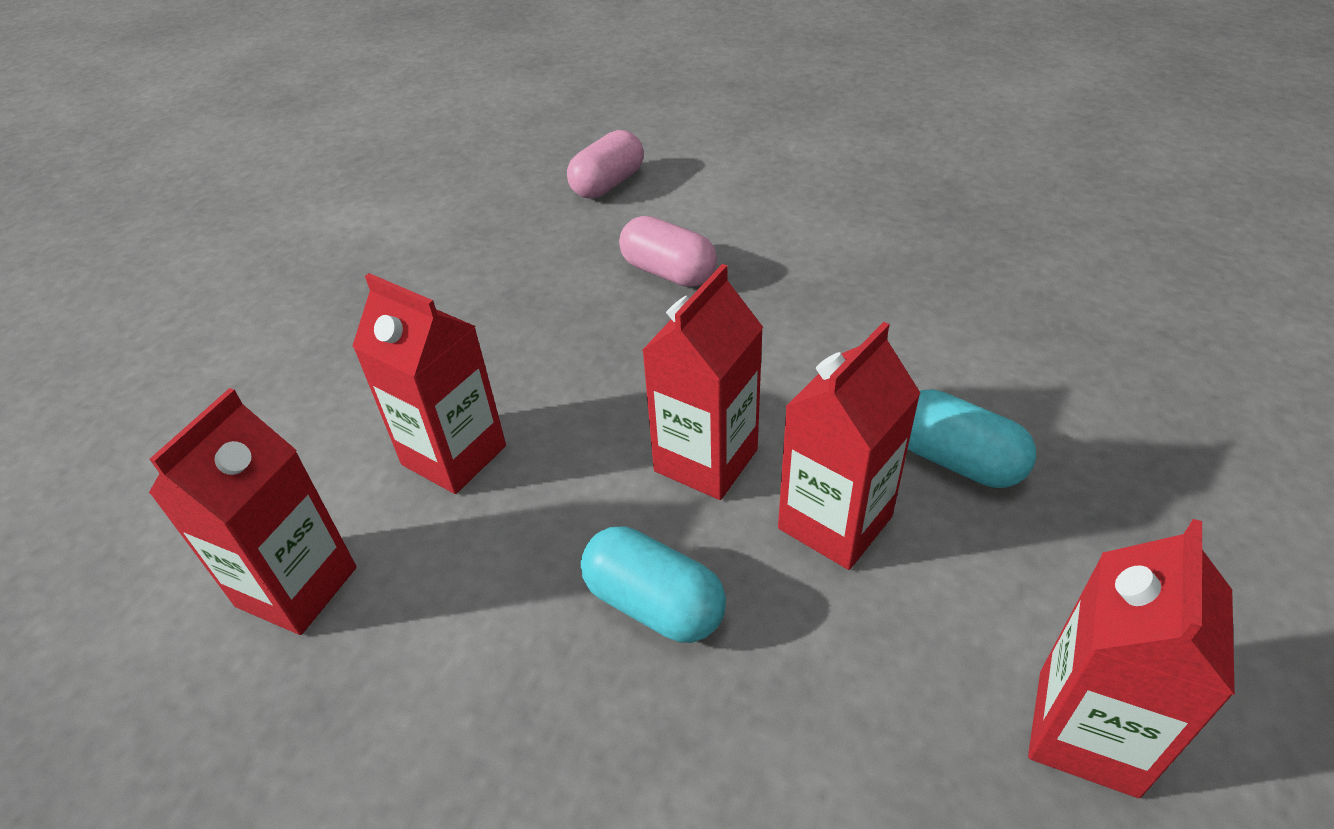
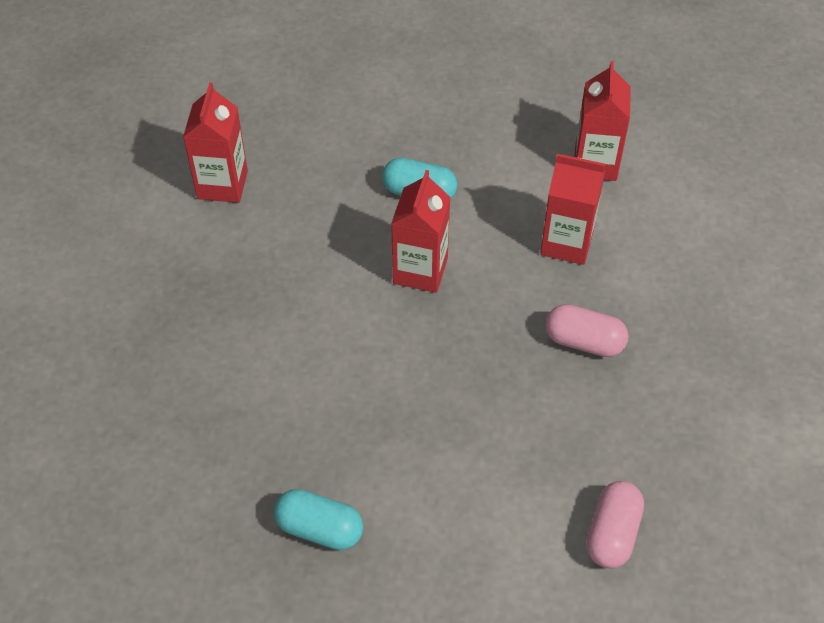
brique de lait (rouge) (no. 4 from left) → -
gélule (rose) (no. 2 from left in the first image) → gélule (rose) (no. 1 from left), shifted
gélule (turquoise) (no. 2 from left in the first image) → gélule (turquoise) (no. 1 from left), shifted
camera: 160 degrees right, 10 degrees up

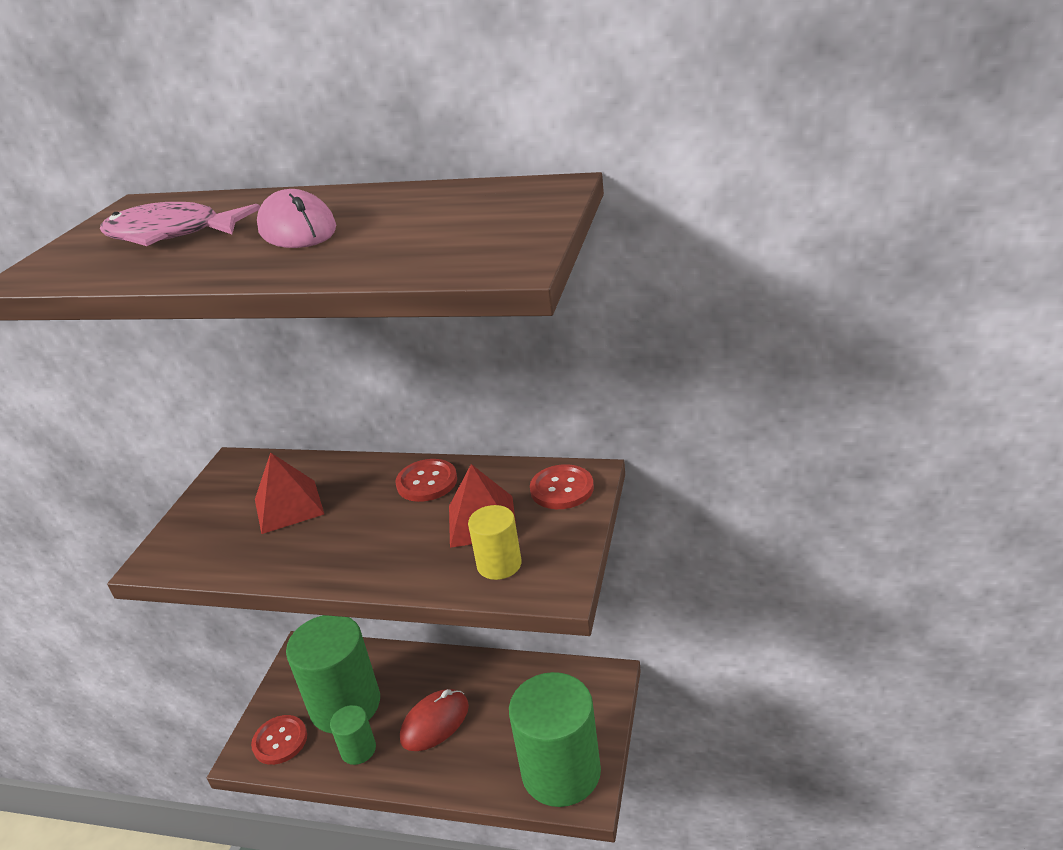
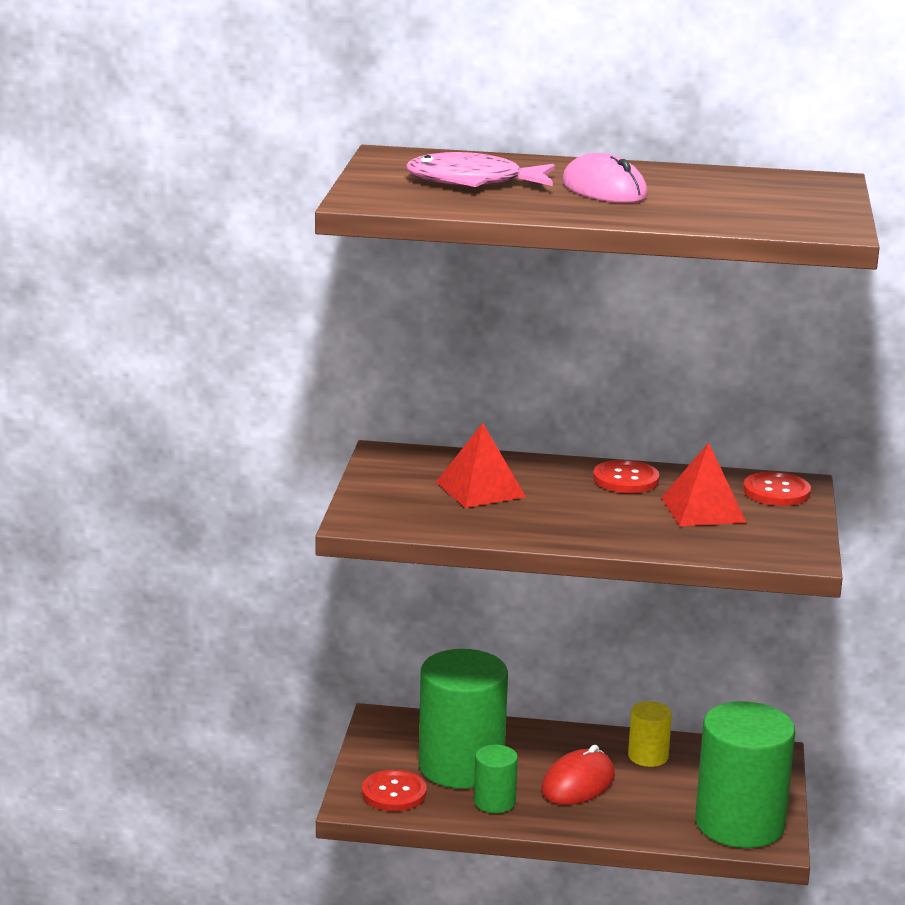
cylindre (jaune), shifted
camera: 10 degrees left, 10 degrees down

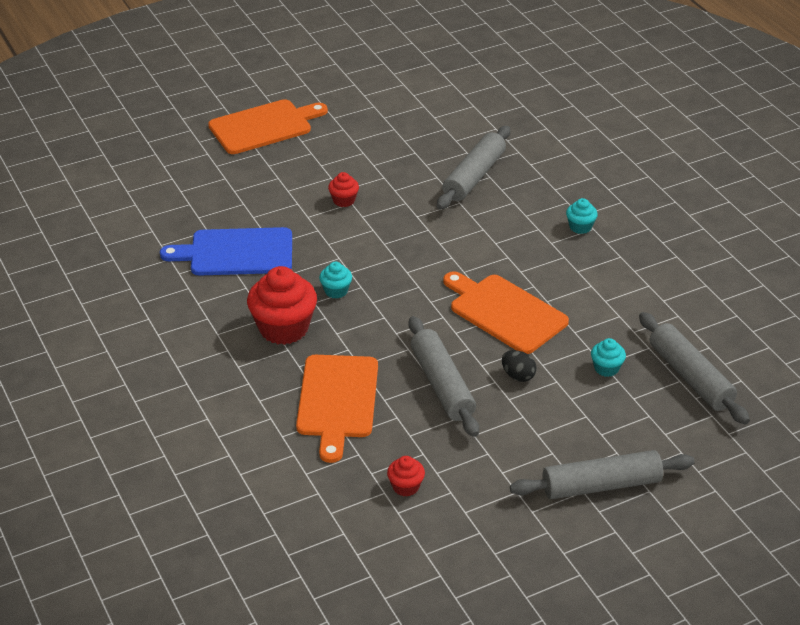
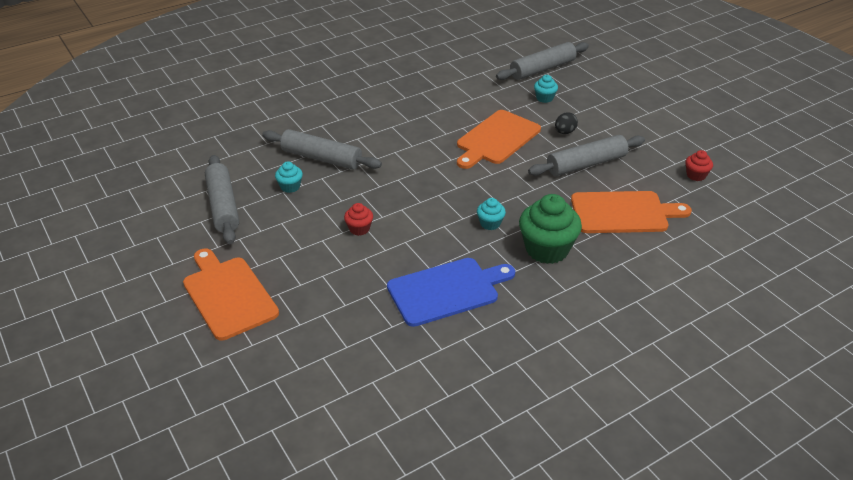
rouleau à pâtisserie (gris) (no. 3 from left in the first image) → rouleau à pâtisserie (gris) (no. 1 from left), shifted
muffin (turquoise) (no. 2 from left in the first image) → muffin (turquoise) (no. 1 from left), shifted
muffin (rouge) (no. 1 from left) → muffin (vert)
planche à découper (bleu), 105 degrees counterclockwise
camera: 95 degrees left, 0 degrees up

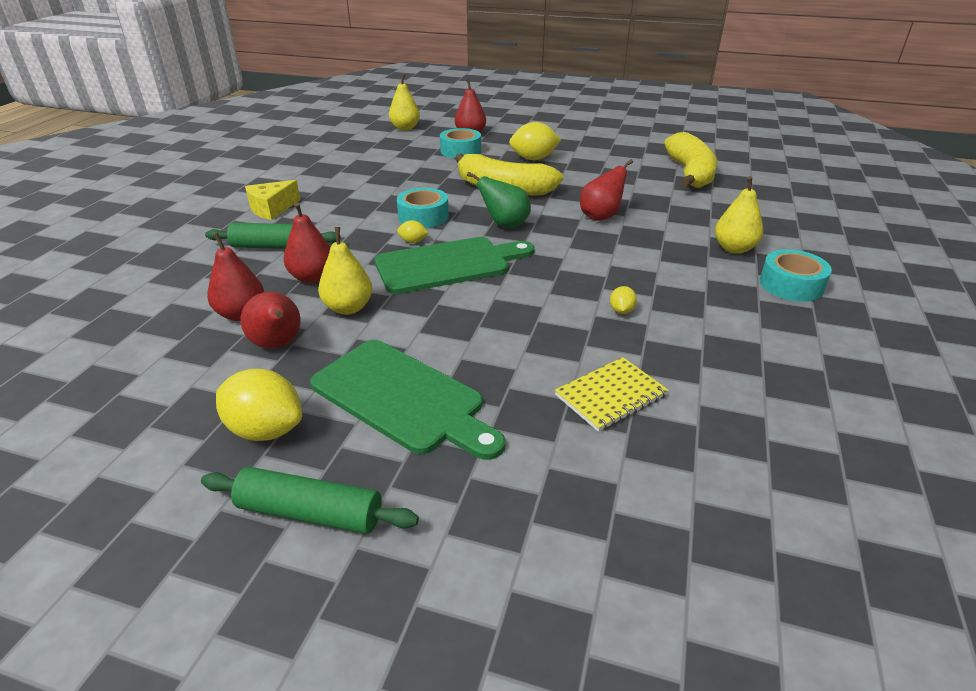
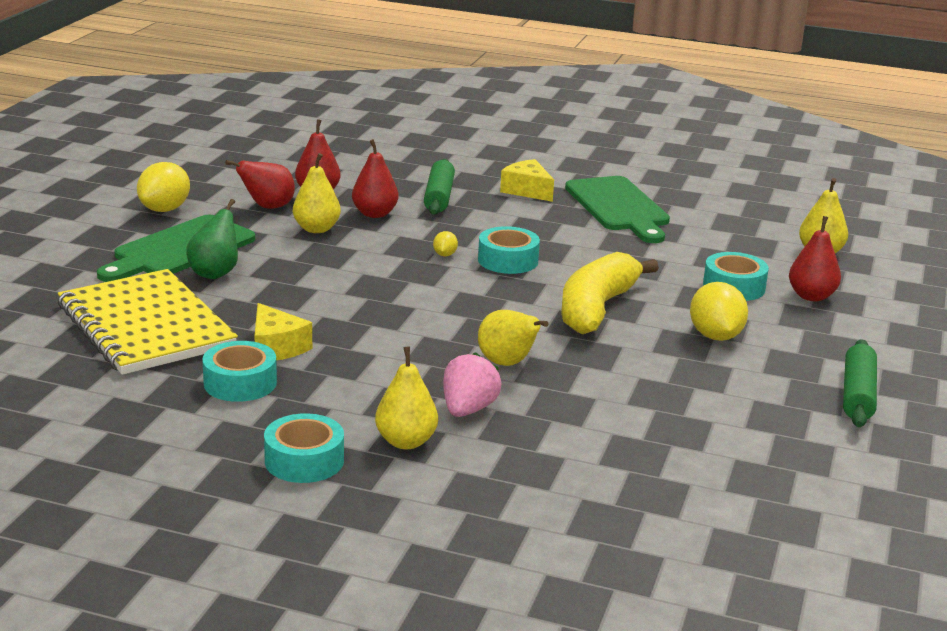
banane (jaune) (no. 2 from left) → -
- → ruban adhésif (turquoise) (no. 1 from left)
- → fraise (rose)
rouleau à pâtisserie (vert) (no. 2 from left), shifted
planche à découper (vert) (no. 2 from left), shifted
poire (vert), shifted
citron (jaune) (no. 4 from left) → fromage (jaune) (no. 1 from left)
poire (rouge) (no. 5 from left) → poire (jaune) (no. 3 from left)
carnet (jaune), x2.08
camera: 90 degrees right, 10 degrees down

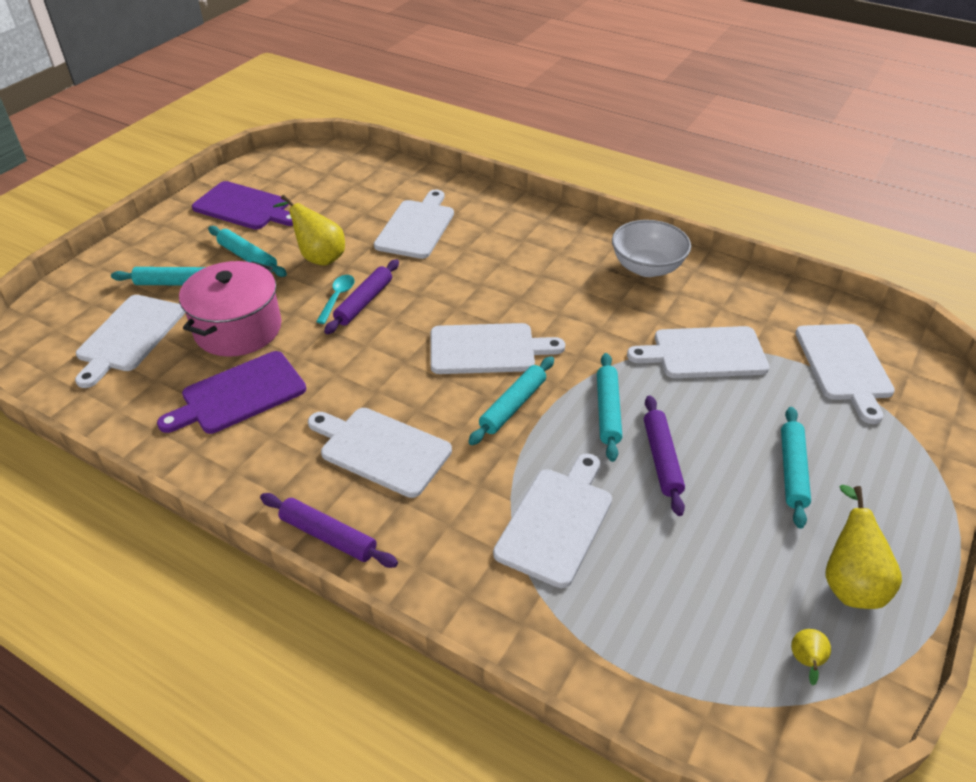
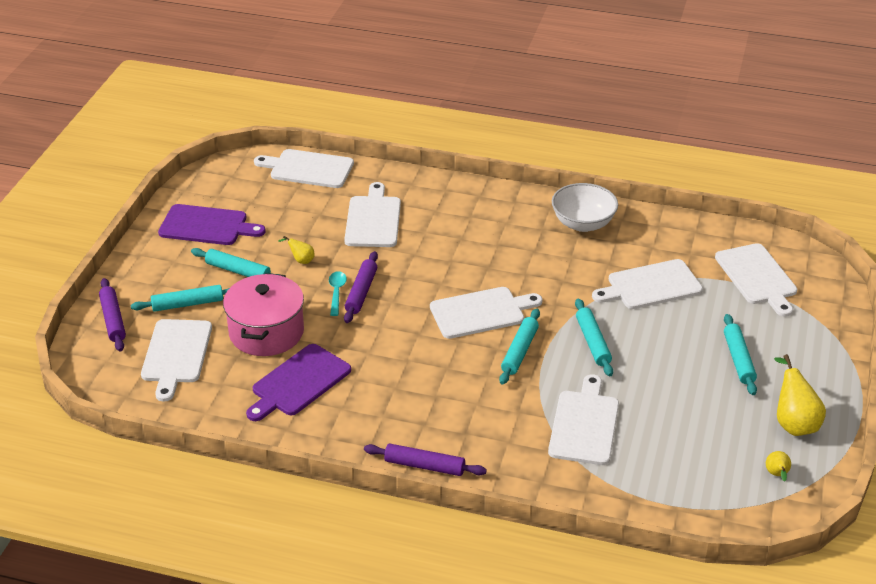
planche à découper (blanc) (no. 2 from left), shifted
rouleau à pâtisserie (violet) (no. 3 from left in the first image) → rouleau à pâtisserie (violet) (no. 1 from left), shifted
poire (jaune) (no. 1 from left), x0.51
camera: 15 degrees left, 5 degrees down

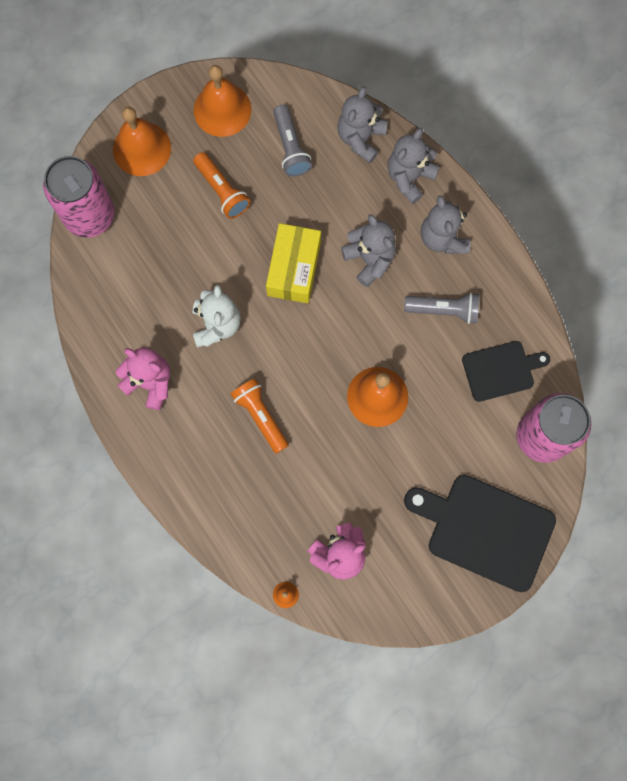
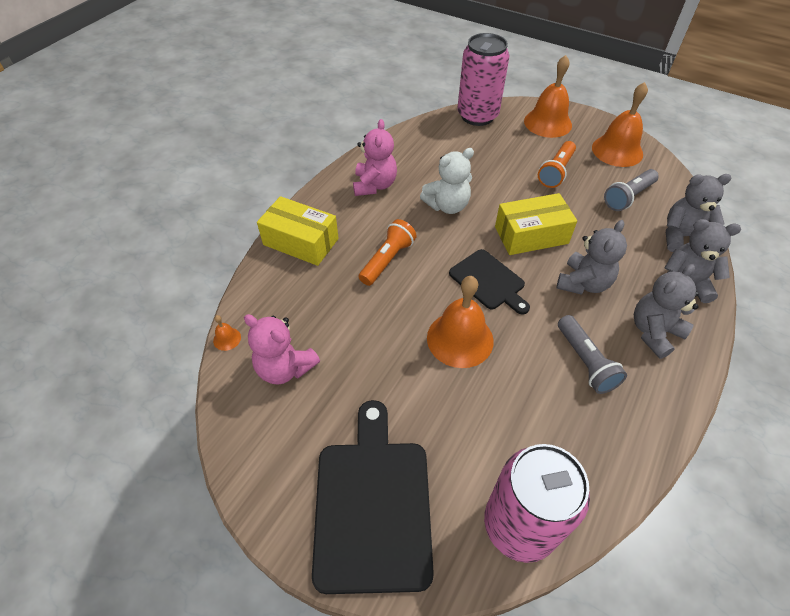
- → boîte (jaune) (no. 1 from left)
planche à découper (noir) (no. 2 from left), shifted
camera: 65 degrees right, 25 degrees down

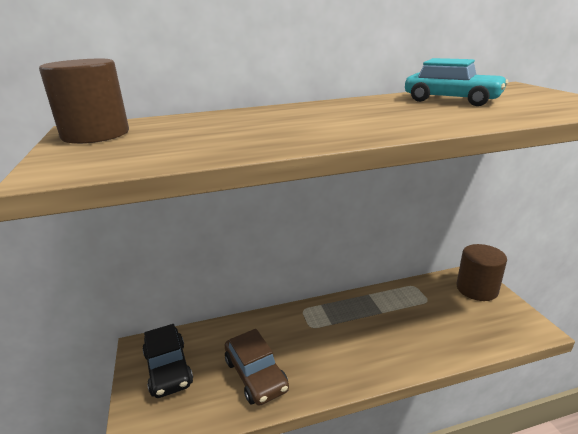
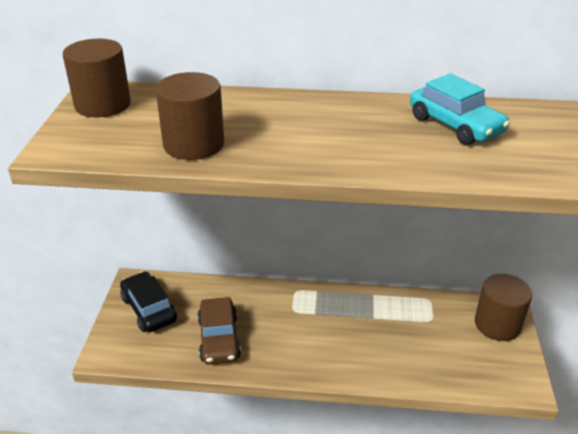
- → cylindre (marron) (no. 2 from left)
voiture (noir), 150 degrees clockwise
camera: 20 degrees right, 10 degrees up

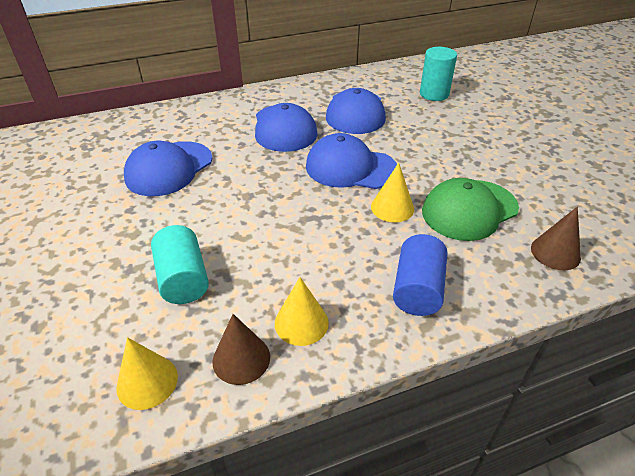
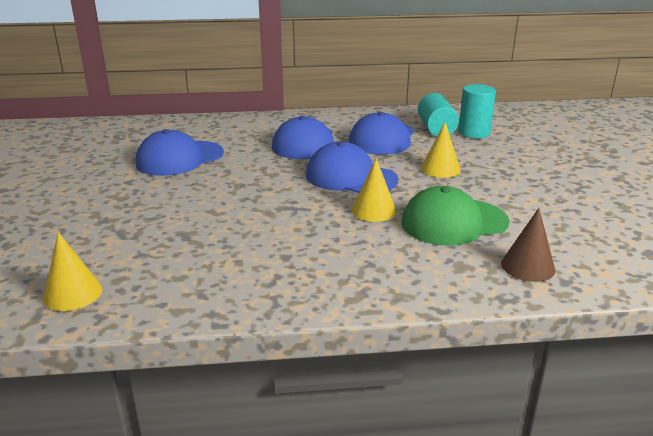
cône (marron) (no. 1 from left) → -
cylindre (bleu) → -
cylindre (turquoise) (no. 1 from left), shifted
cône (jaune) (no. 2 from left in the first image) → cône (jaune) (no. 3 from left), shifted
camera: 15 degrees right, 15 degrees down

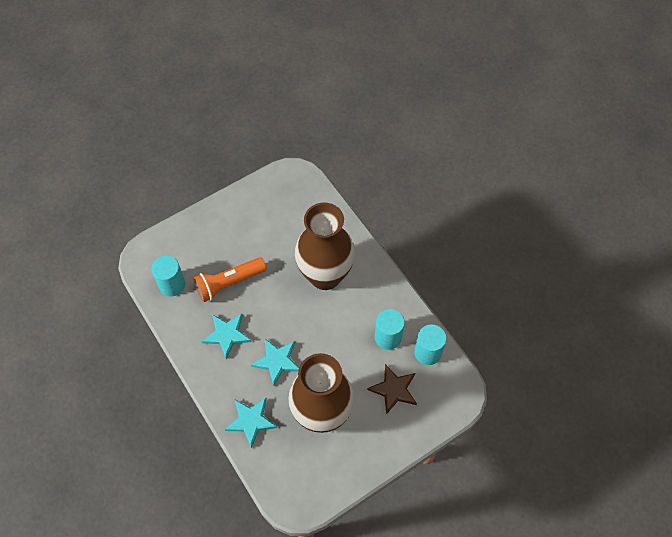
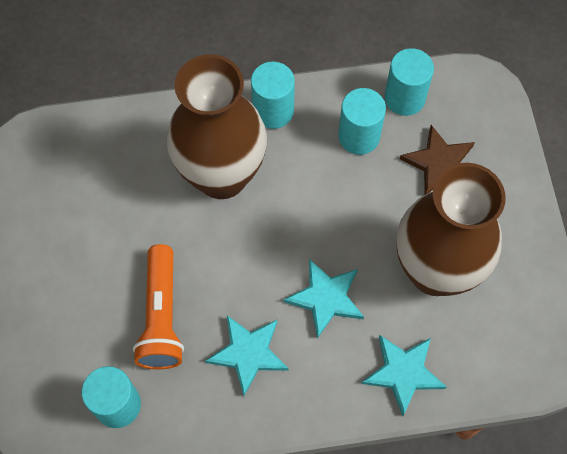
- → cylindre (turquoise) (no. 2 from left)
camera: 65 degrees left, 5 degrees up

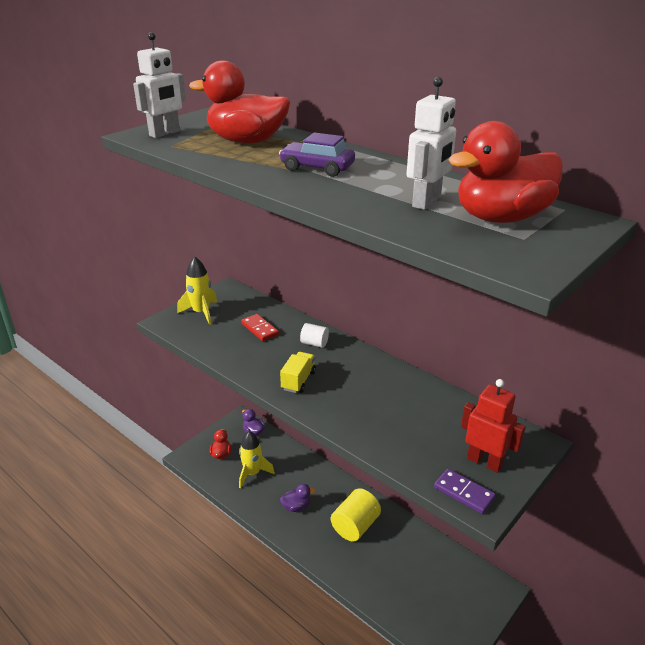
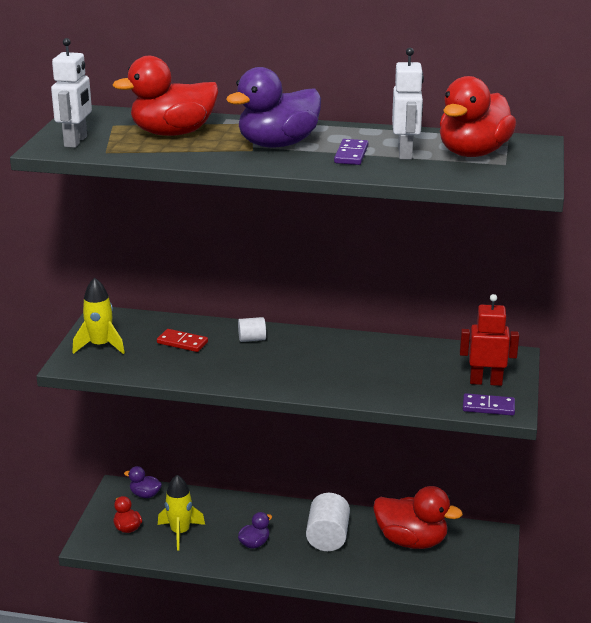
camion (jaune) → -
- → domino (violet) (no. 1 from left)
- → canard (rouge) (no. 3 from left)
voiture (violet) → canard (violet) (no. 3 from left)
cylindre (jaune) → cylindre (blanc) (no. 2 from left)
camera: 30 degrees left, 5 degrees down

